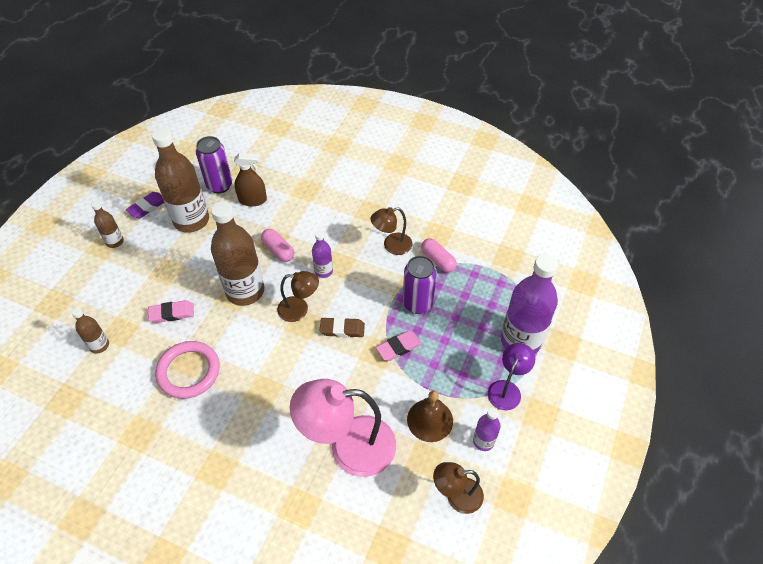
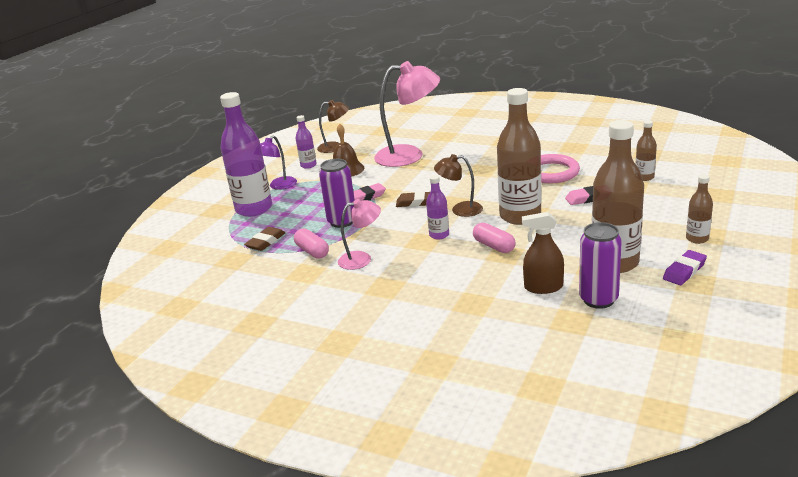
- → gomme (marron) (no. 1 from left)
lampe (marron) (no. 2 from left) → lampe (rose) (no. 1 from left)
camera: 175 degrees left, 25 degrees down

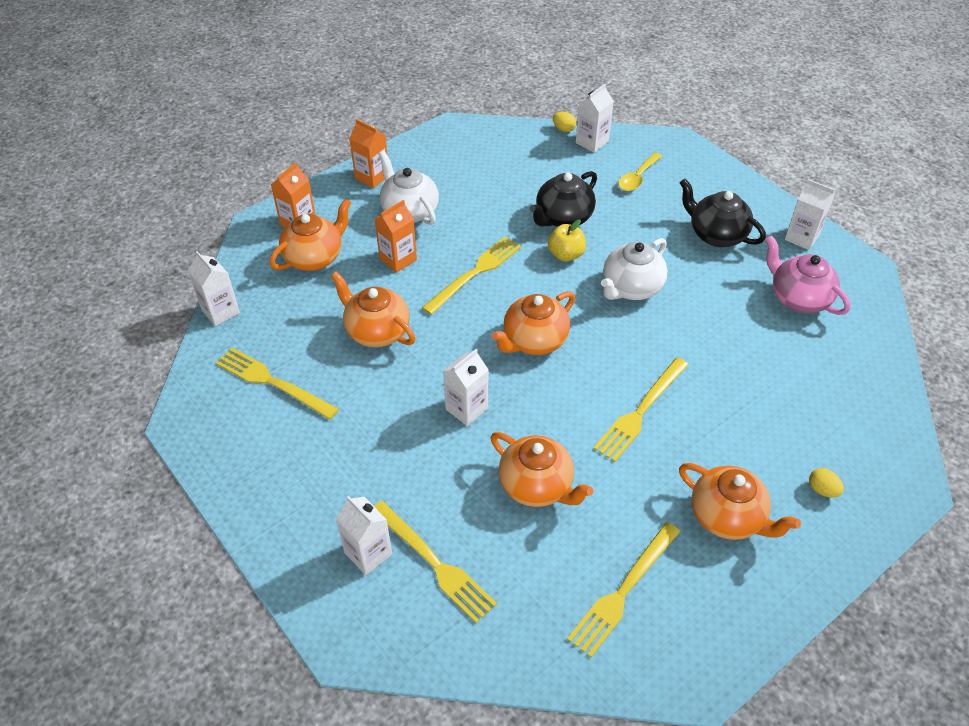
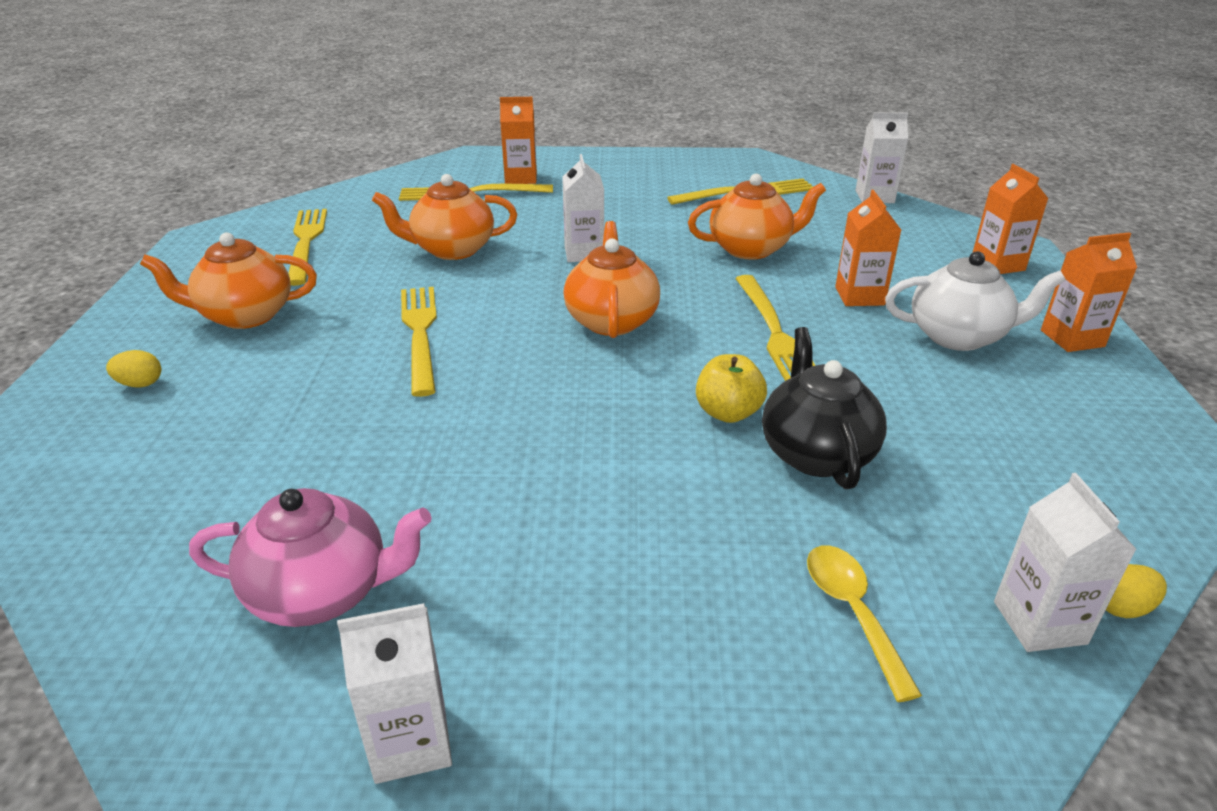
théière (orange) (no. 1 from left) → -
théière (blanc) (no. 2 from left) → -
théière (noir) (no. 2 from left) → -
brique de lait (blanc) (no. 2 from left) → brique de lait (orange) (no. 1 from left)
camera: 130 degrees right, 15 degrees down

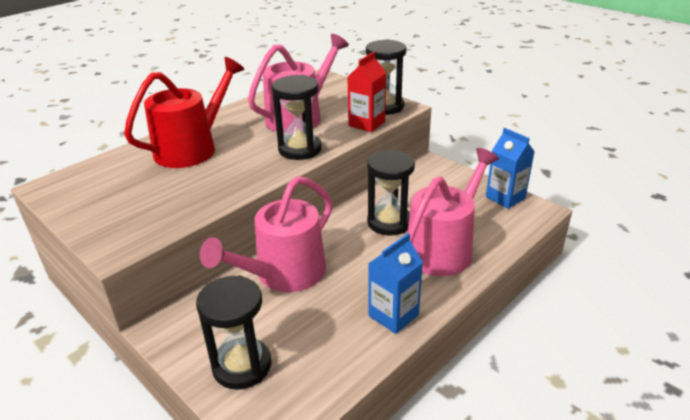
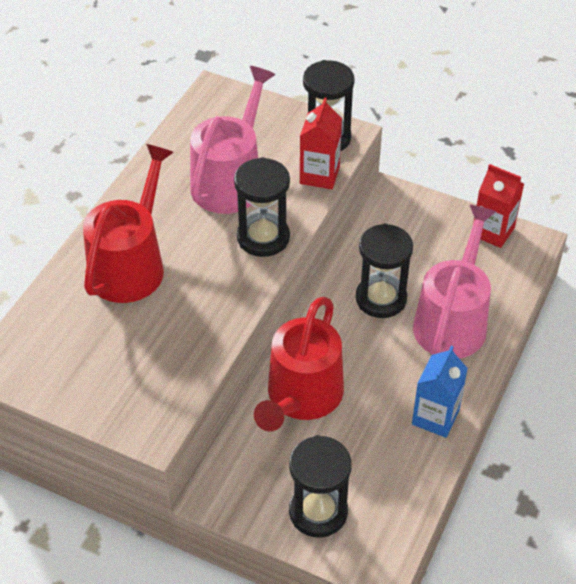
arrosoir (rose) (no. 1 from left) → arrosoir (rouge) (no. 2 from left)
brique de lait (bleu) (no. 2 from left) → brique de lait (rouge) (no. 2 from left)
camera: 20 degrees left, 15 degrees up

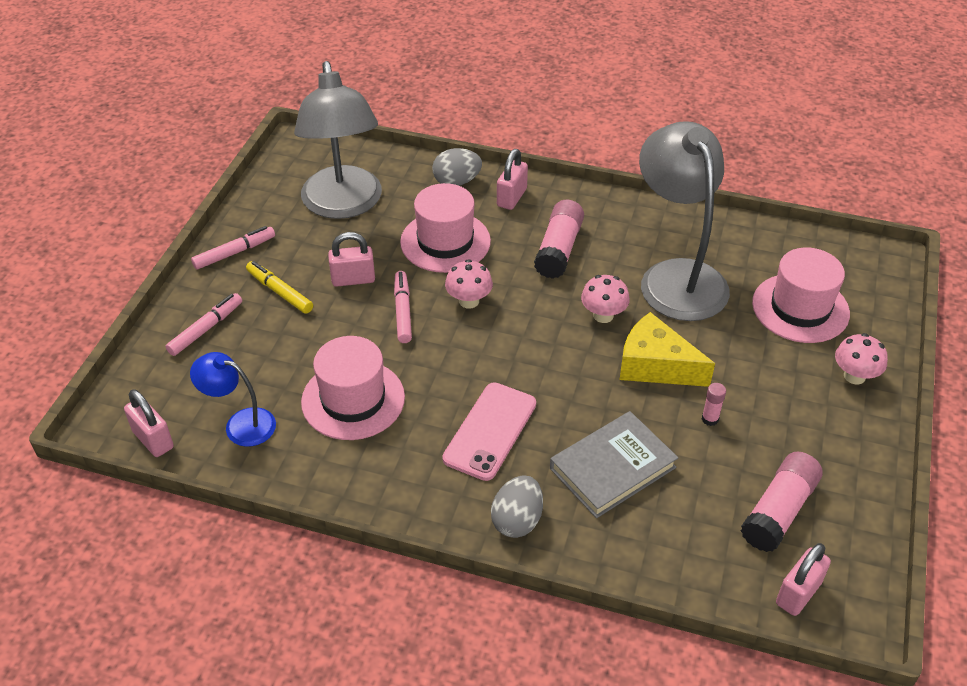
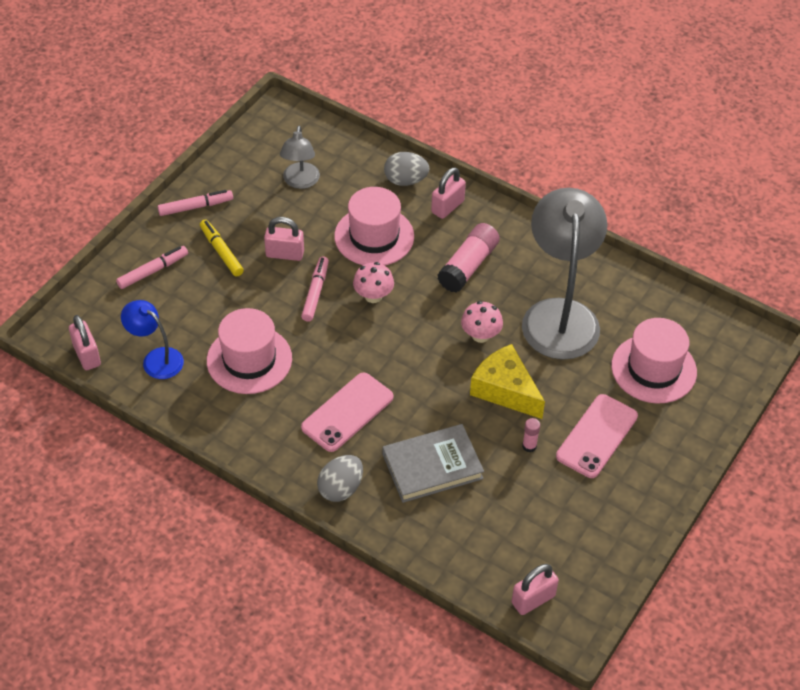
bâton de colle (rose) (no. 3 from left) → -
champignon (rose) (no. 3 from left) → -
- → téléphone (rose) (no. 2 from left)
lampe (gris) (no. 1 from left), x0.50
camera: 15 degrees right, 5 degrees up

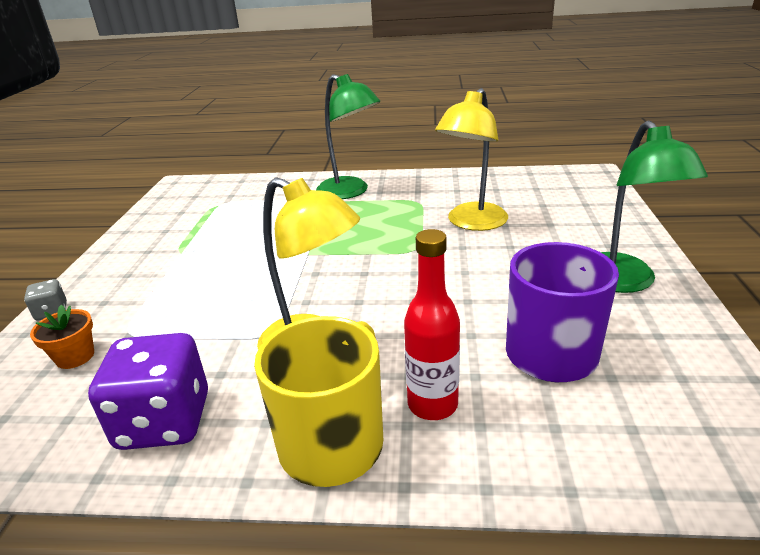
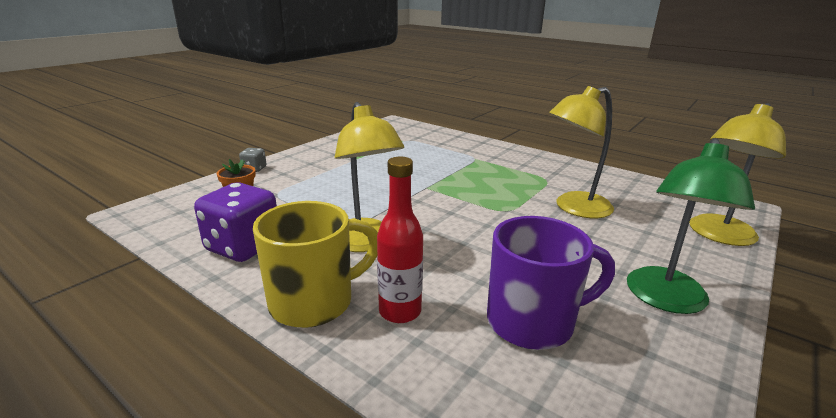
lampe (vert) (no. 1 from left) → -
- → lampe (jaune) (no. 3 from left)
camera: 30 degrees right, 5 degrees down

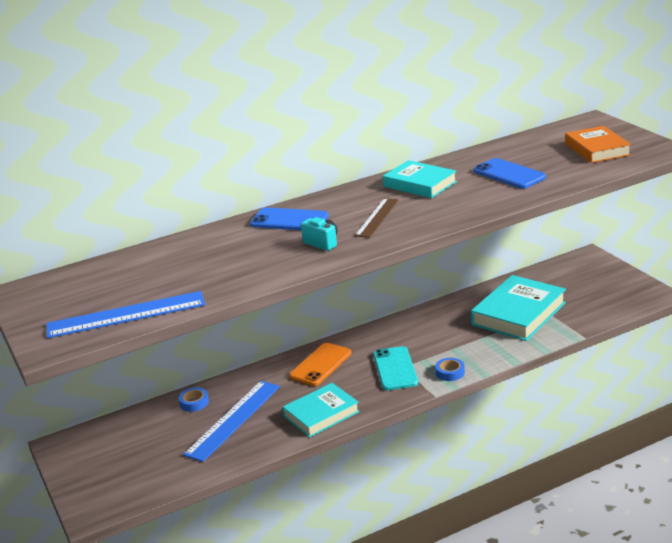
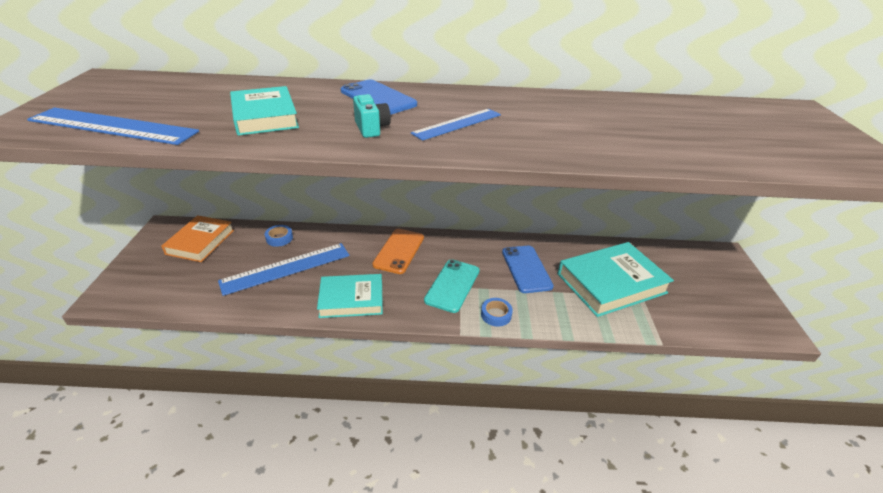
livre (turquoise) (no. 2 from left in the first image) → livre (turquoise) (no. 1 from left), shifted
téléphone (bleu) (no. 2 from left), shifted
livre (orange), shifted
règle (marron) → règle (bleu) (no. 3 from left)
téléphone (orange), 45 degrees counterclockwise
camera: 25 degrees right, 10 degrees up

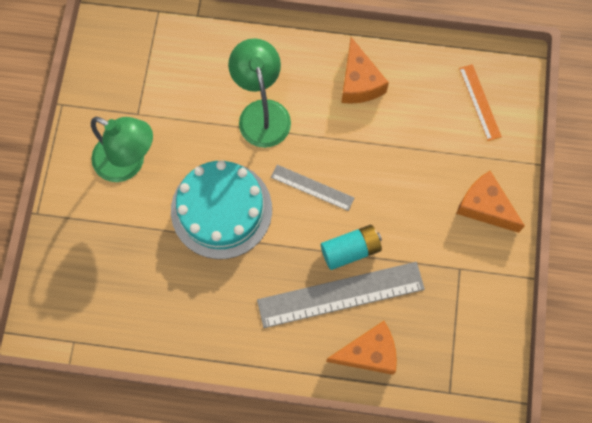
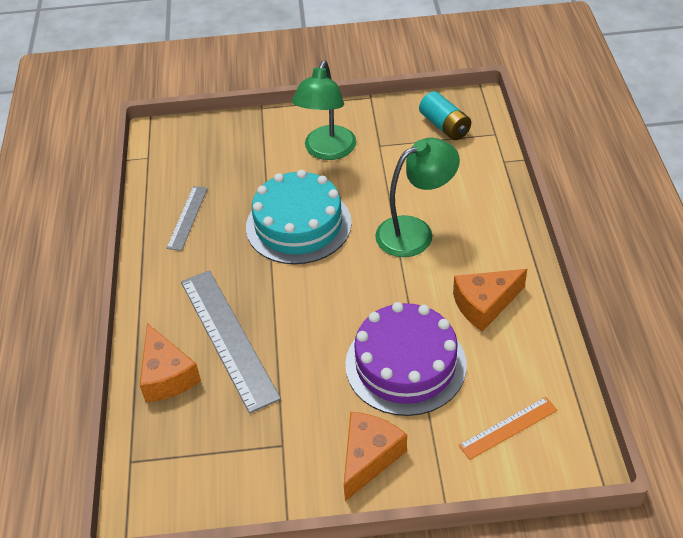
- → gâteau (violet)
règle (gris) (no. 1 from left), shifted
pile (turquoise), shifted
camera: 80 degrees right, 25 degrees down

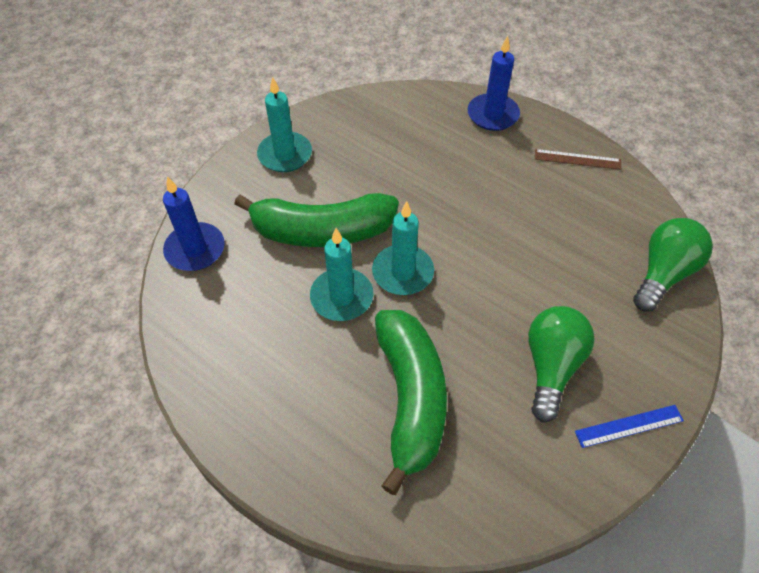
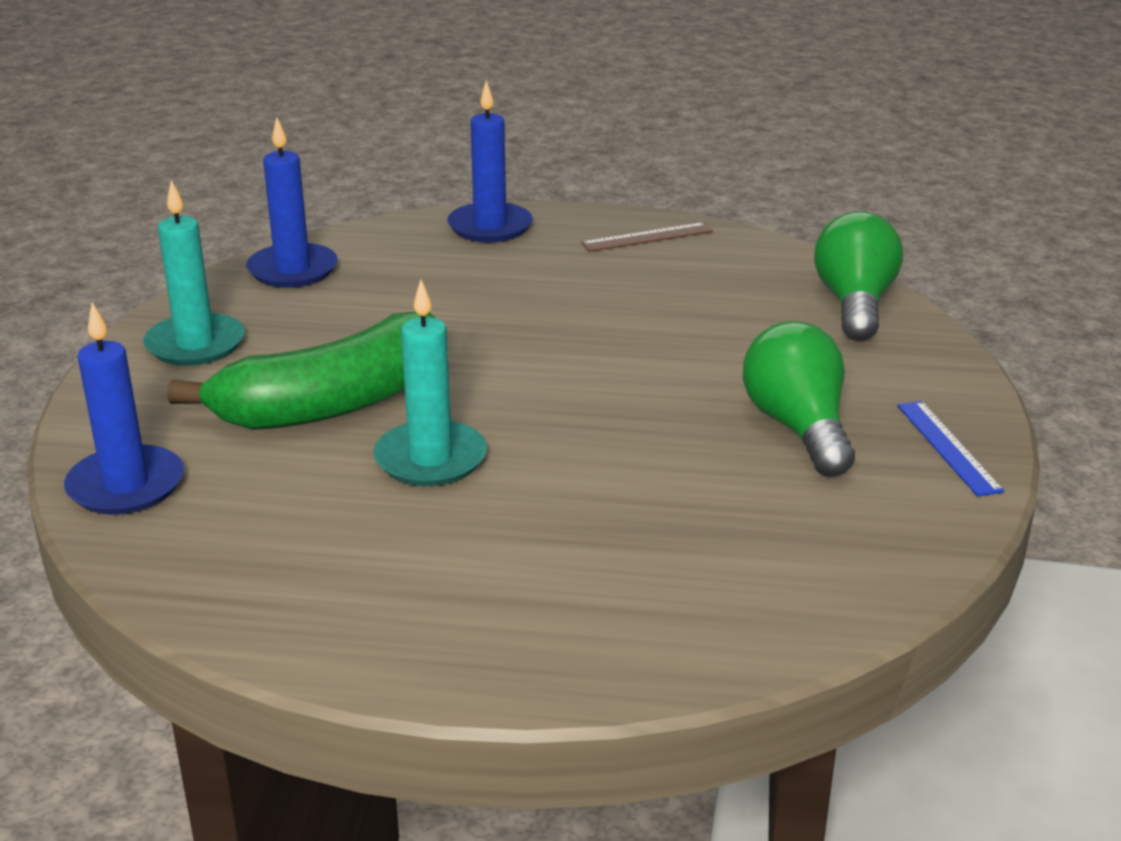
bougie (turquoise) (no. 3 from left) → -
banane (vert) (no. 2 from left) → -
- → bougie (bleu) (no. 2 from left)
règle (bleu), 60 degrees counterclockwise
camera: 30 degrees left, 25 degrees down

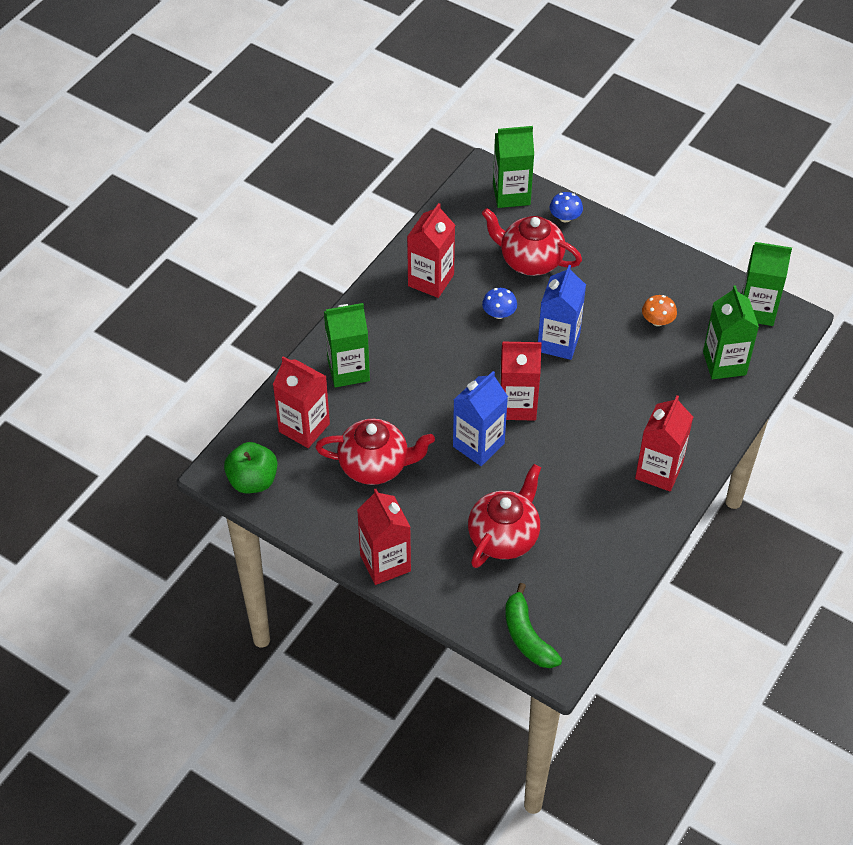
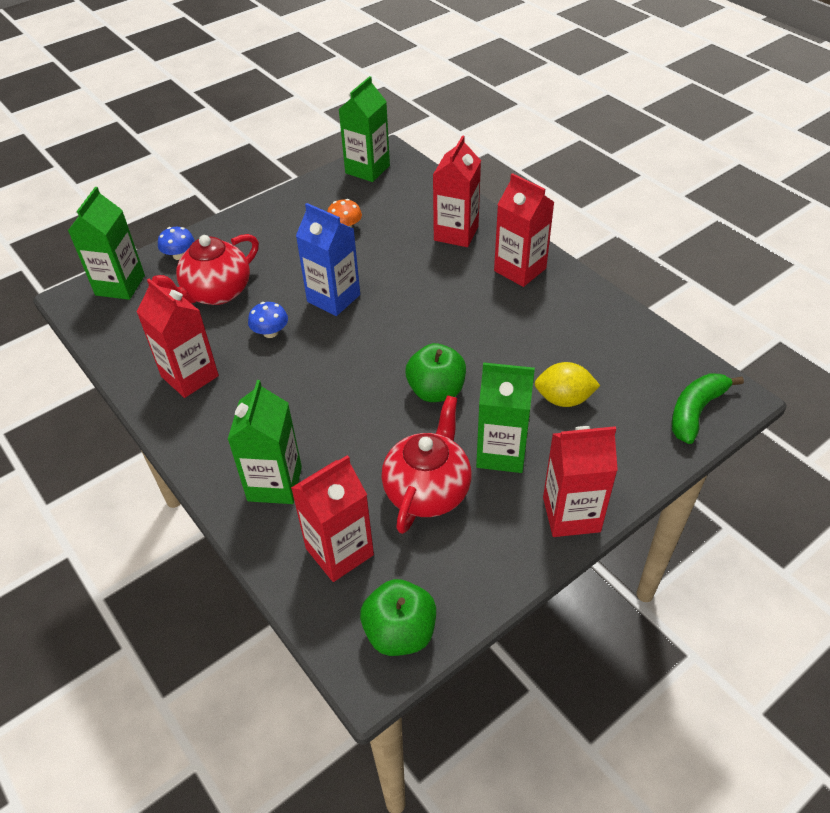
brique de lait (rouge) (no. 4 from left in the first image) → brique de lait (rouge) (no. 3 from left), shifted
brique de lait (vert) (no. 3 from left in the first image) → brique de lait (vert) (no. 4 from left), shifted
brique de lait (bleu) (no. 1 from left) → pomme (vert) (no. 2 from left)
théière (rouge) (no. 2 from left) → citron (jaune)
banane (vert), 135 degrees clockwise
camera: 70 degrees left, 5 degrees down

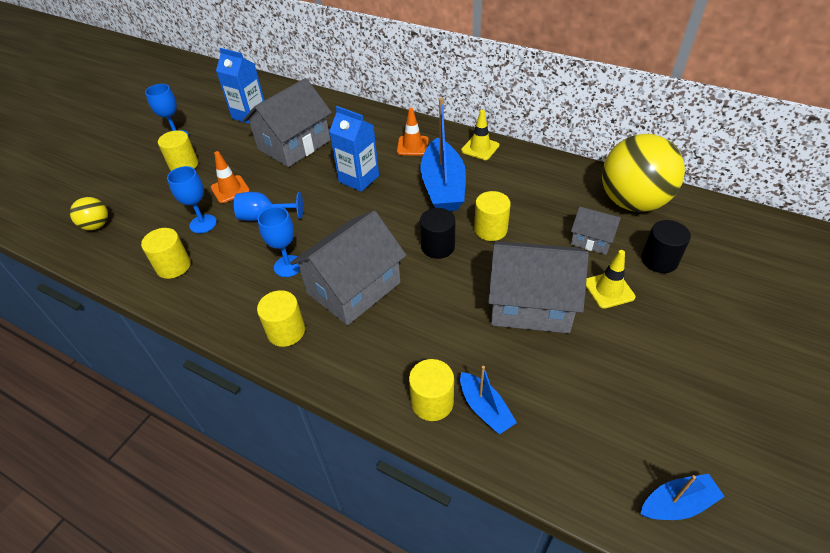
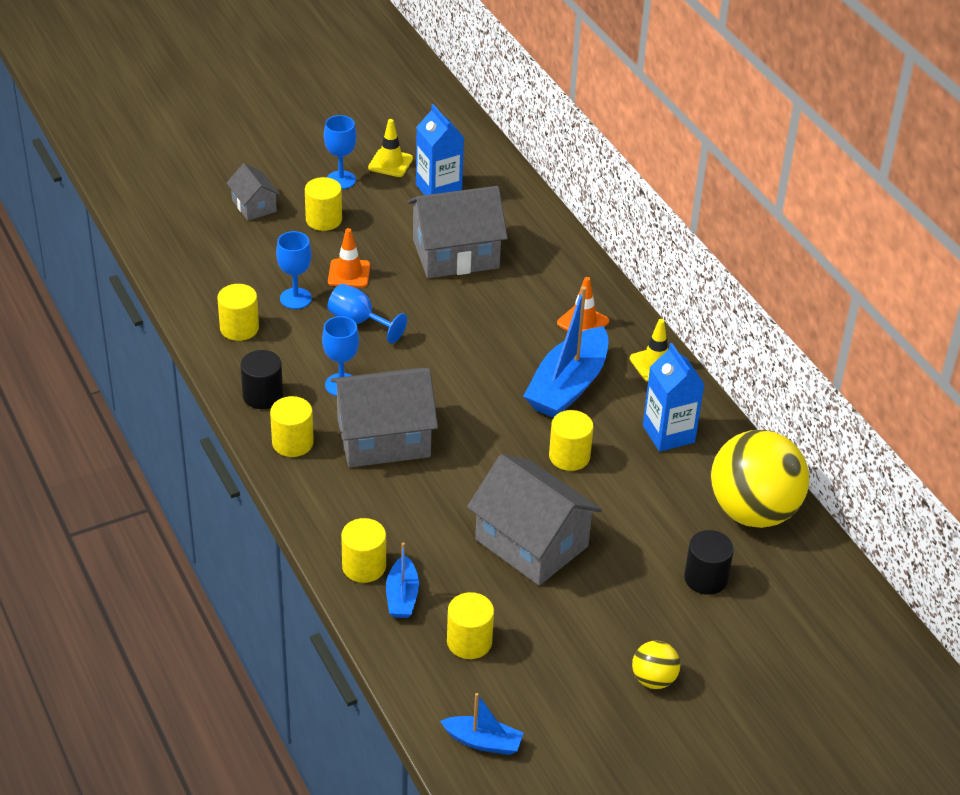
- → cylindre (jaune) (no. 5 from left)
balle (jaune) (no. 1 from left), shifted
brique de lait (bleu) (no. 2 from left), shifted
cylindre (noir) (no. 1 from left), shifted
maison (gris) (no. 4 from left in the first image) → maison (gris) (no. 1 from left), shifted
cône de chantier (jaune) (no. 2 from left in the first image) → cône de chantier (jaune) (no. 1 from left), shifted
camera: 30 degrees right, 5 degrees down

